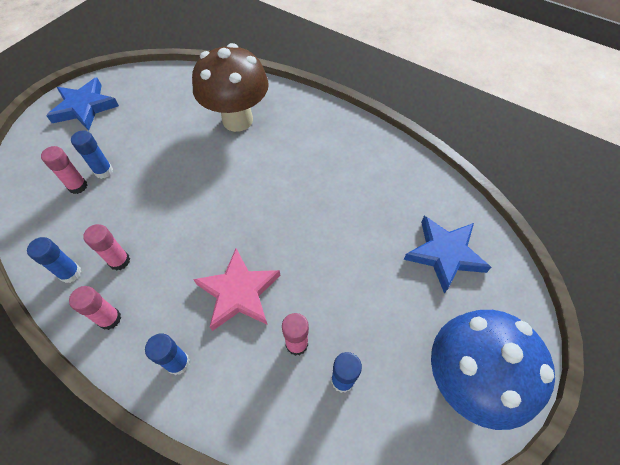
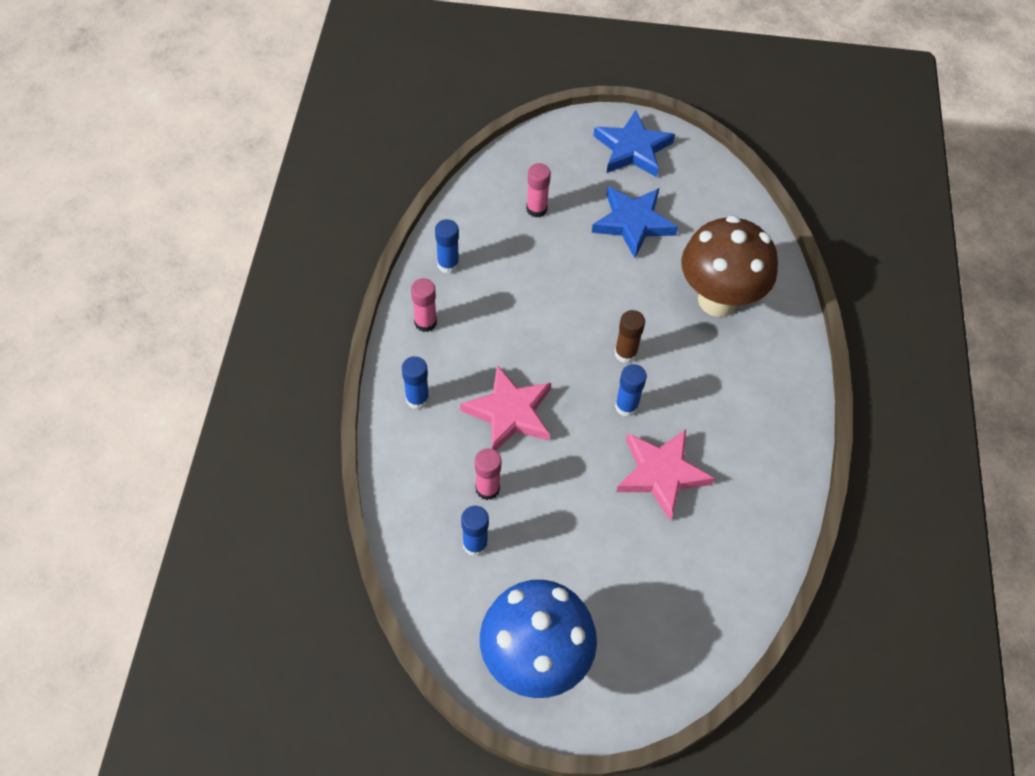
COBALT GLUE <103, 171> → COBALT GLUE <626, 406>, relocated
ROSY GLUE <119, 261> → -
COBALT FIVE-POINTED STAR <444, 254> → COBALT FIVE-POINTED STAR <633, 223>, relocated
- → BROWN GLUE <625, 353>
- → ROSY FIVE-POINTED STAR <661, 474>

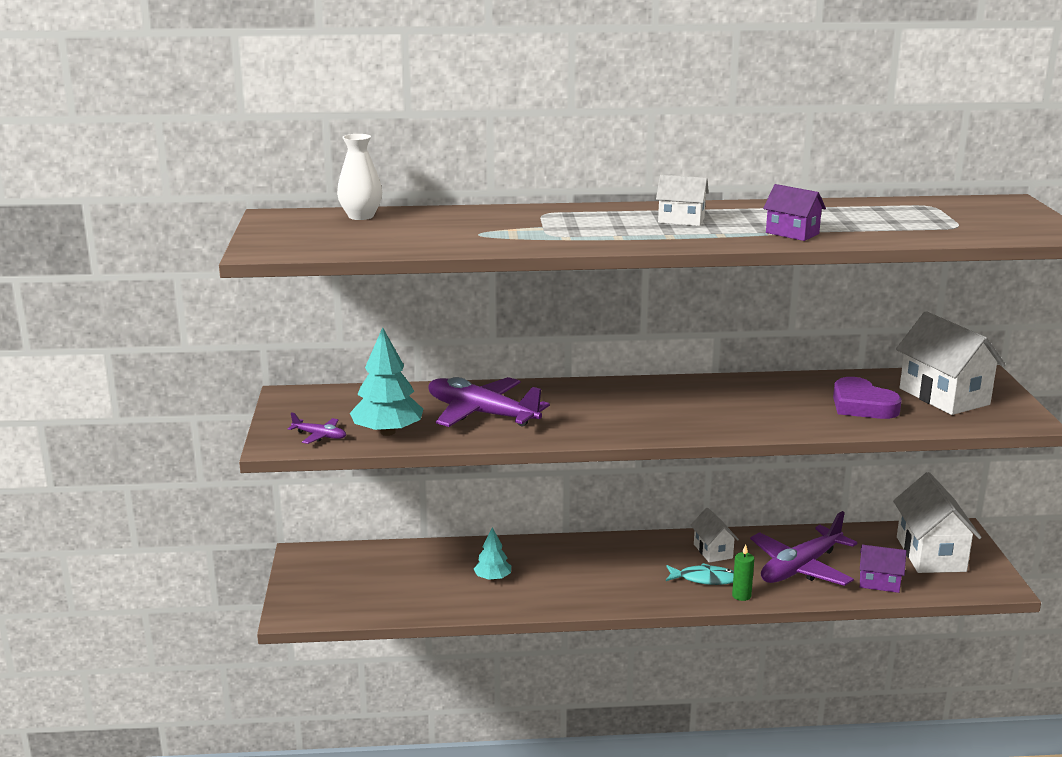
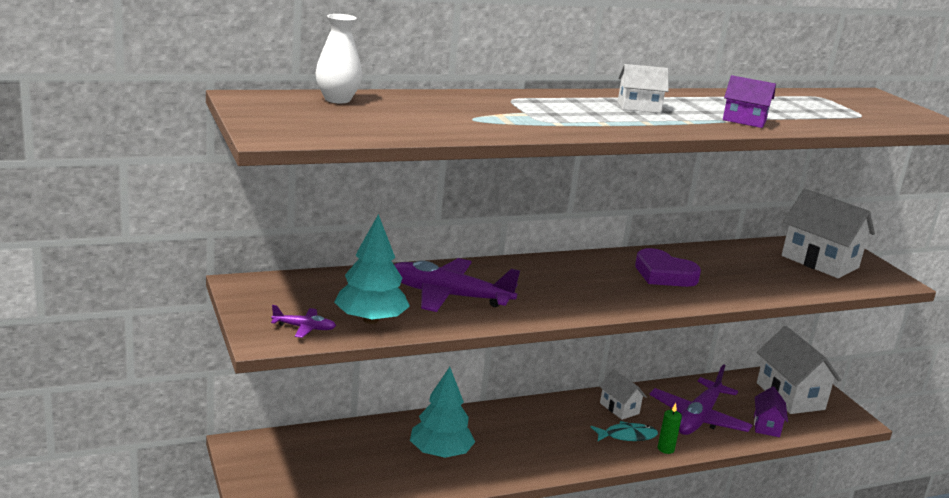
TEAL FIR TREE <493, 578> → TEAL FIR TREE <440, 453>, x1.75
VIOLET LOVE HEART <862, 405> → VIOLET LOVE HEART <664, 274>, relocated
VIOLET COTTAGE <879, 583> → VIOLET COTTAGE <766, 426>, 75 degrees counterclockwise

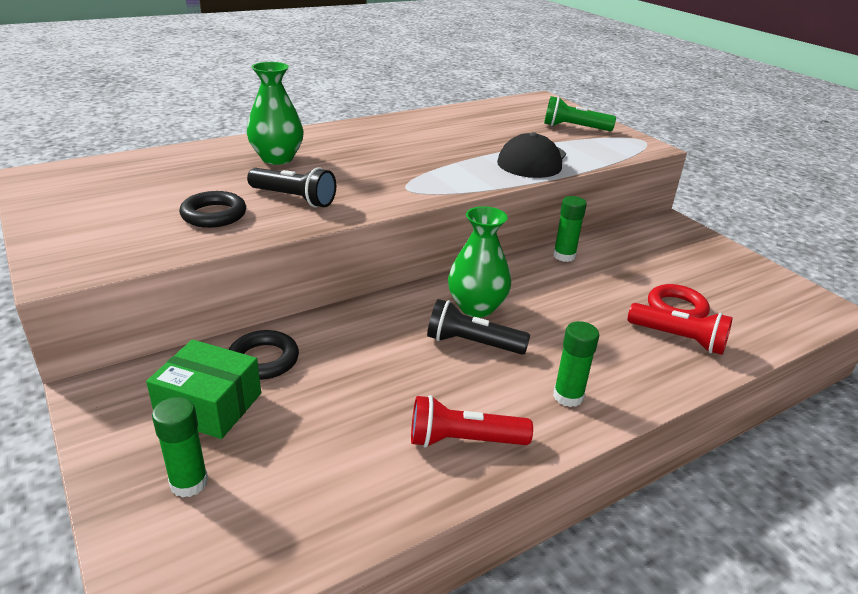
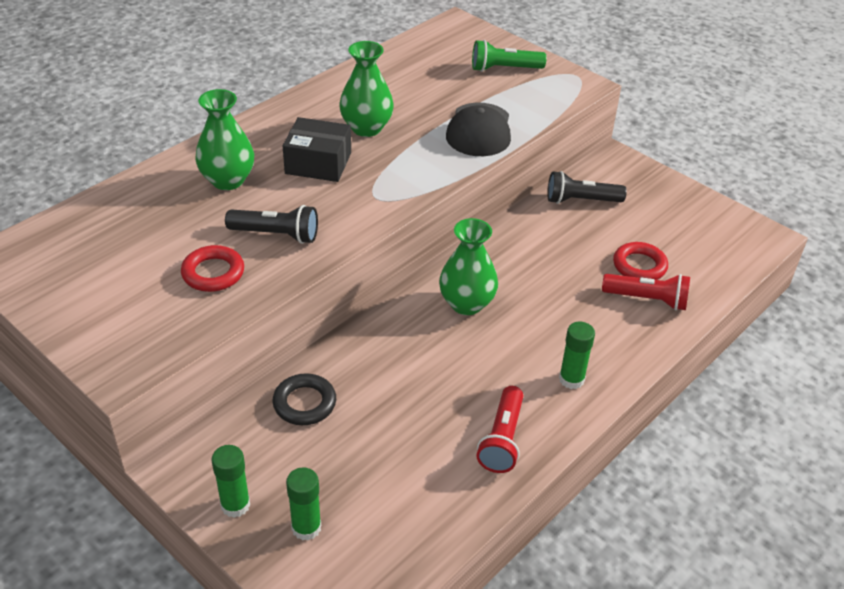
EMERALD BOX <209, 405> → -
EBONY TORUS <214, 215> → SCARLET TORUS <213, 273>
SCARLET POCKET TORCH <463, 440> → SCARLET POCKET TORCH <502, 440>, 60 degrees counterclockwise
EBONY POCKET TORCH <472, 343> → EBONY POCKET TORCH <581, 200>, relocated
EMERALD GLUE <564, 256> → EMERALD GLUE <235, 505>, relocated
- → EBONY BOX <318, 163>
- → EMERALD FLOWER VASE <366, 128>

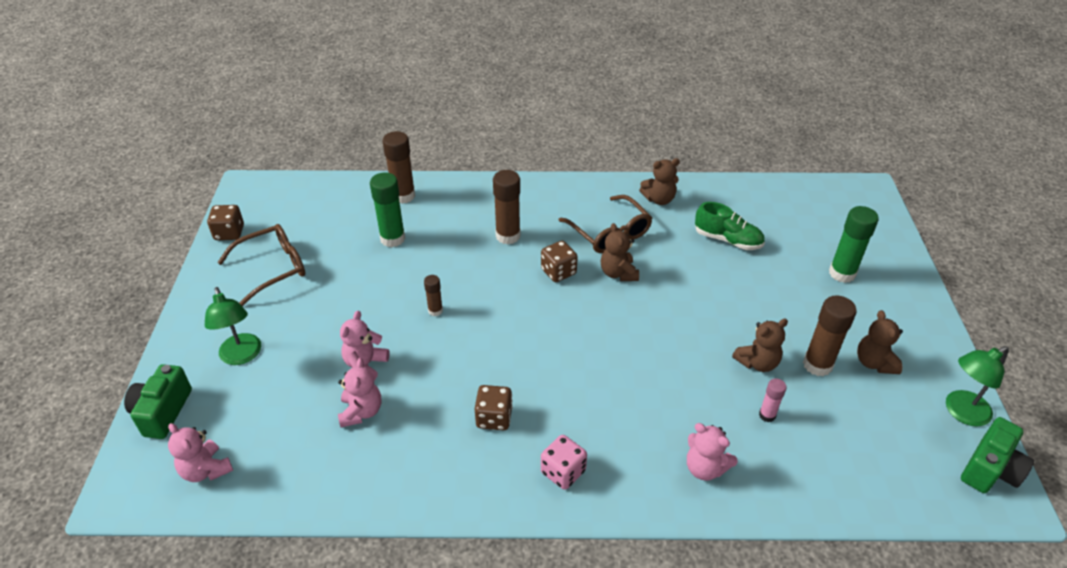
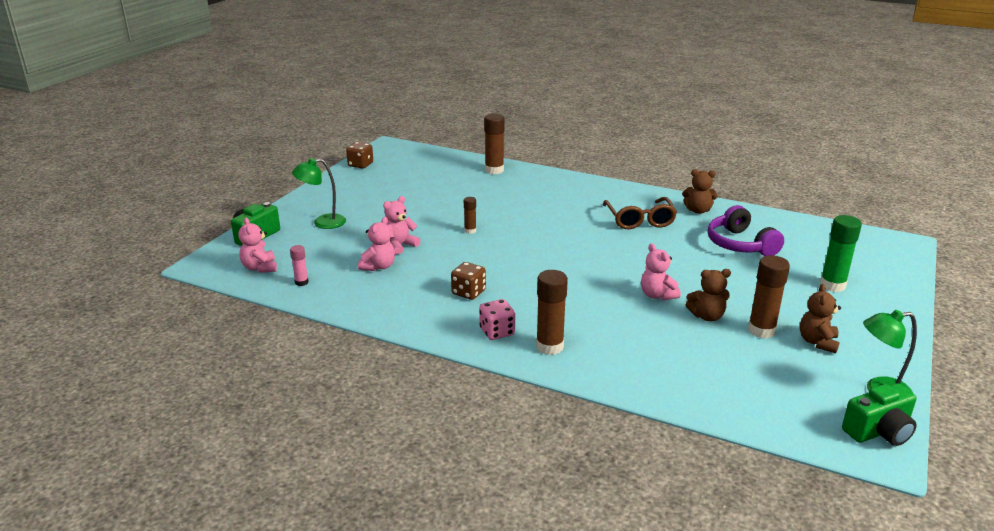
EMERALD DESK LAMP <242, 356> → EMERALD DESK LAMP <322, 223>, 75 degrees clockwise
BROWN GLASSES <273, 268> → -
EMERALD GLUE <392, 238> → -
BROWN GLUE <508, 236> → BROWN GLUE <549, 346>, relocated
BROWN DICE <558, 272> → -
BROWN TEDDY <618, 273> → -
ROSY TEDDY <705, 468> → ROSY TEDDY <657, 295>, relocated
EMERALD SNEAKER <727, 240> → VIOLET OVER-EAR HEADPHONES <740, 244>
ROSY GLUE <767, 415> → ROSY GLUE <301, 282>, relocated

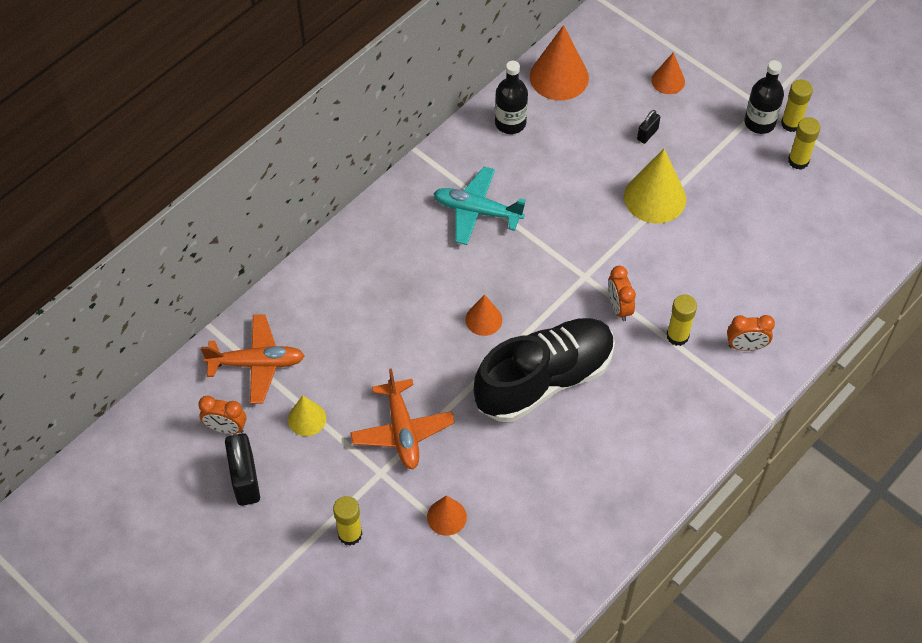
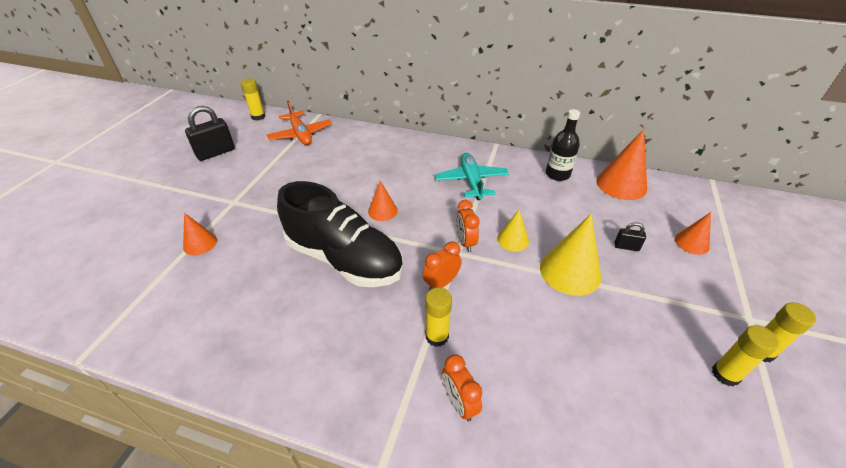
ORANGE-COLOURED CLOCK <226, 428> → ORANGE-COLOURED CLOCK <465, 242>, relocated
BRIGHT YELLOW SOLID CONE <307, 419> → BRIGHT YELLOW SOLID CONE <513, 240>, relocated
BRIGHT YELLOW GLUE <350, 534> → BRIGHT YELLOW GLUE <258, 117>, relocated
ORANGE-COLOURED PLANE <402, 430> → -
EBONY BOTTLE <759, 122> → -

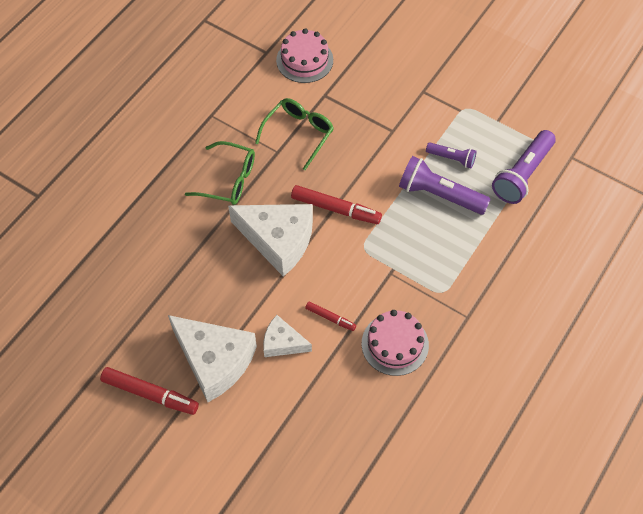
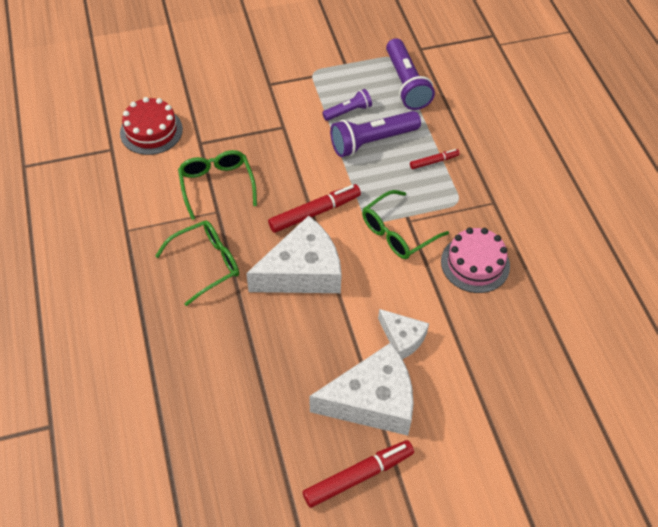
WHITE CHEESE <282, 343> → WHITE CHEESE <402, 338>, 105 degrees counterclockwise
ROSY CAKE <304, 60> → SCARLET CAKE <151, 131>
SCARLET MARKER PEN <330, 318> → SCARLET MARKER PEN <433, 161>, relocated
- → EMERALD GLASSES <397, 233>

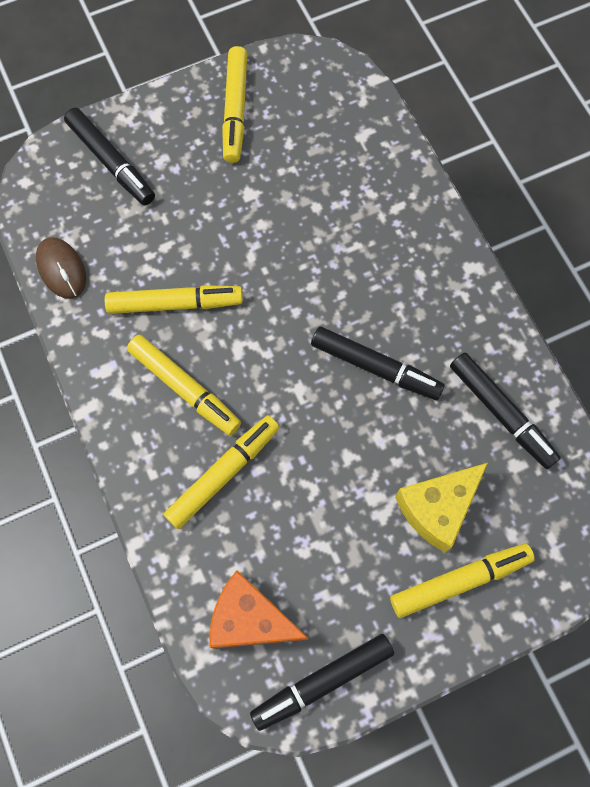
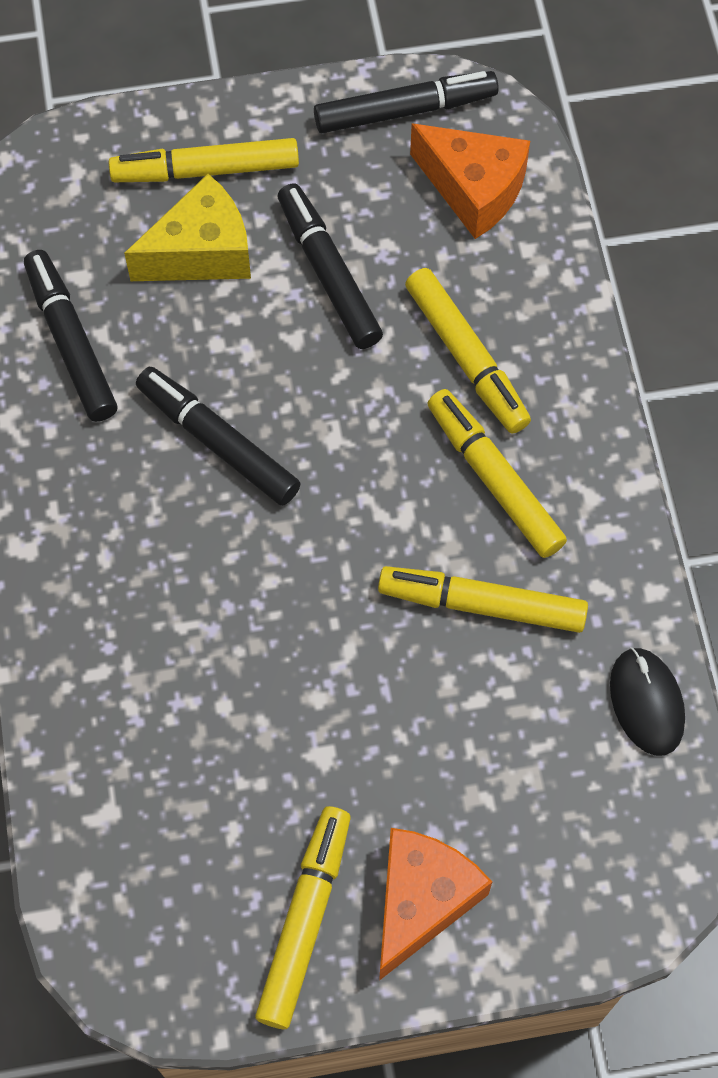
BROWN PC MOUSE <61, 269> → EBONY PC MOUSE <646, 702>
EBONY MARKER PEN <111, 162> → EBONY MARKER PEN <328, 274>, relocated
BRIGHT YELLOW MARKER PEN <223, 473> → BRIGHT YELLOW MARKER PEN <466, 357>, 90 degrees counterclockwise
- → ORANGE-COLOURED CHEESE <421, 901>

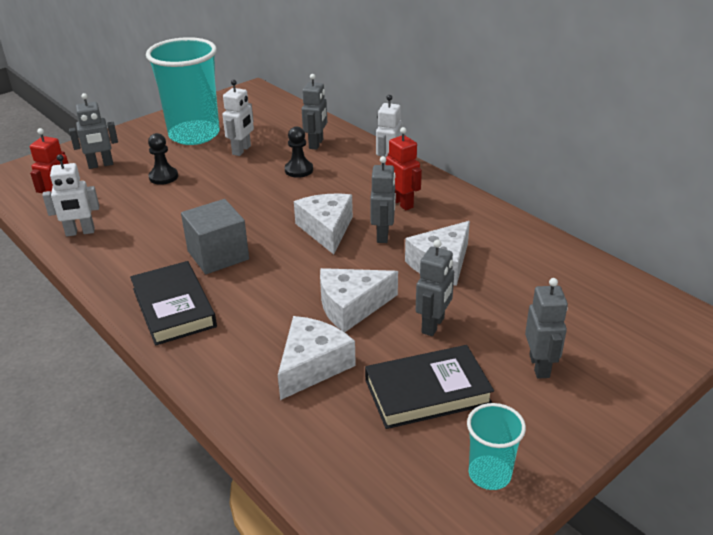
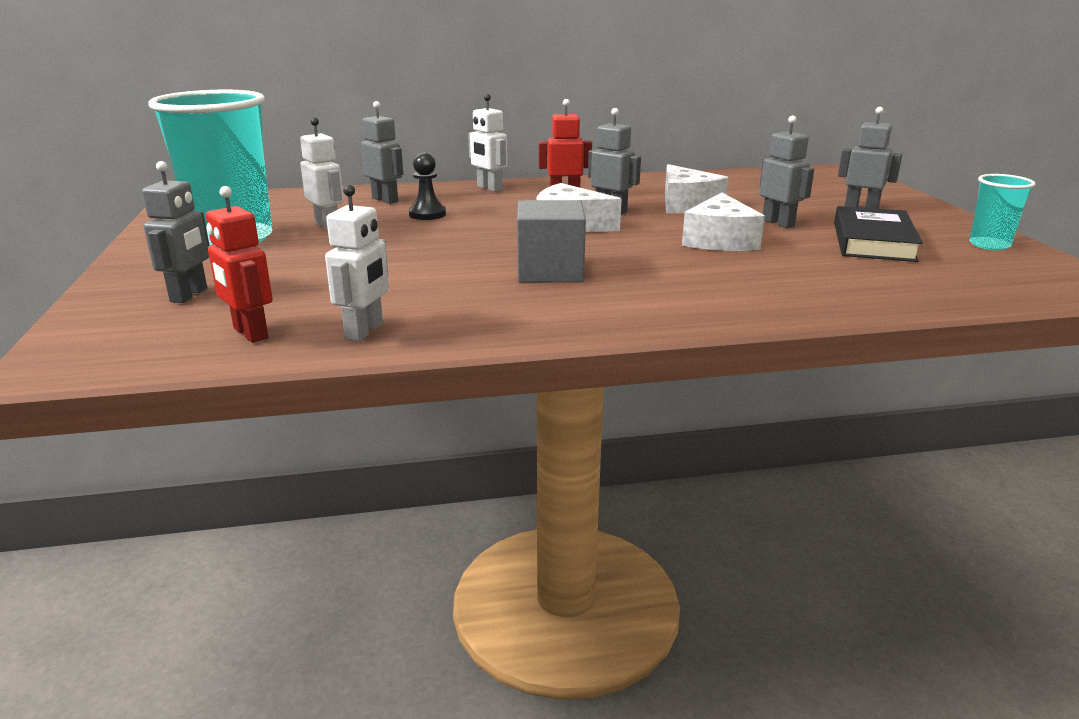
EBONY BOOK <174, 307> → -
EBONY CHESS PAWN <163, 177> → -
WHITE CHEESE <312, 365> → -

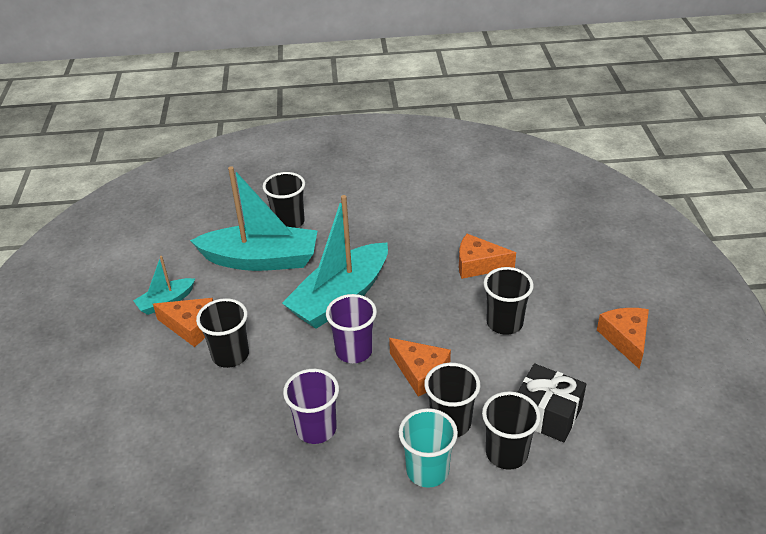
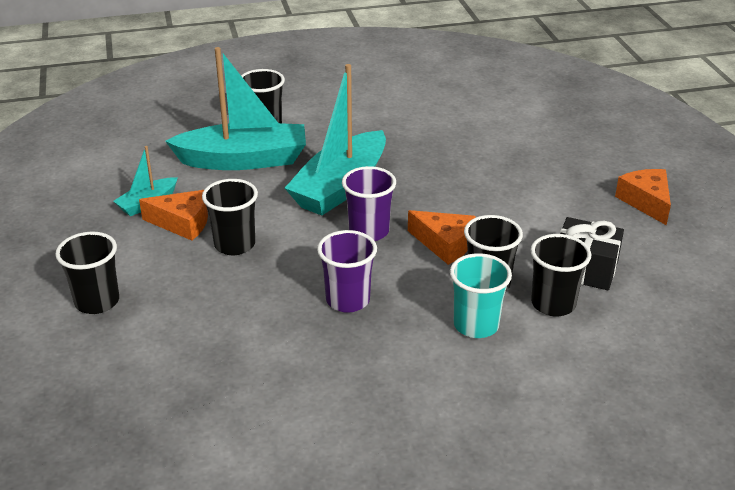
ORANGE-COLOURED CHEESE <478, 265> → -
EBONY TUMBLER <504, 323> → EBONY TUMBLER <97, 302>, relocated

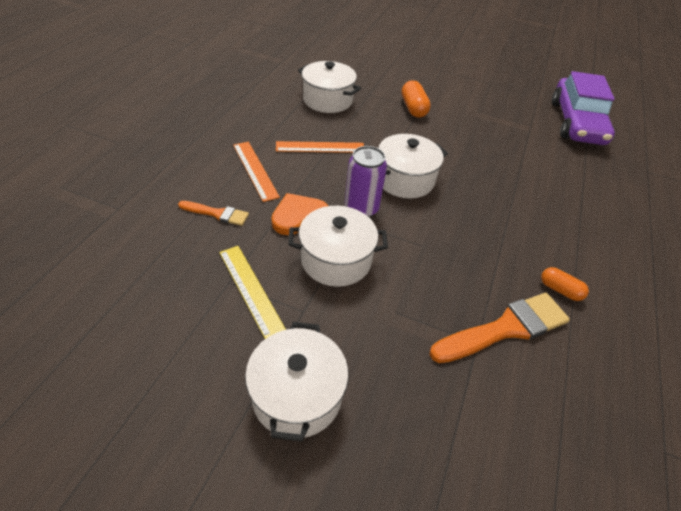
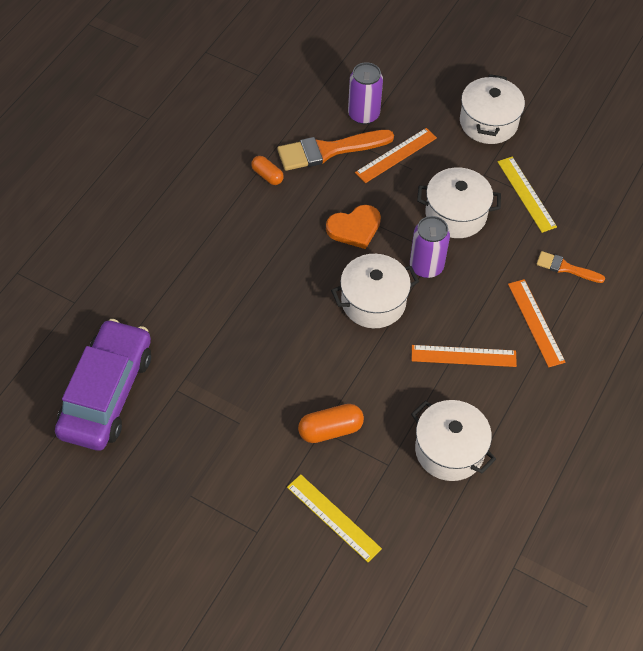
ORANGE-COLOURED LOVE HEART <298, 216> → ORANGE-COLOURED LOVE HEART <354, 228>, relocated
ORANGE-COLOURED PILL SHAPE <413, 108> → ORANGE-COLOURED PILL SHAPE <330, 430>, 75 degrees clockwise
- → BRIGHT YELLOW MEASURING STICK <333, 517>
- → VIOLET TIN <363, 114>
- → ORANGE-COLOURED MEASURING STICK <396, 155>

